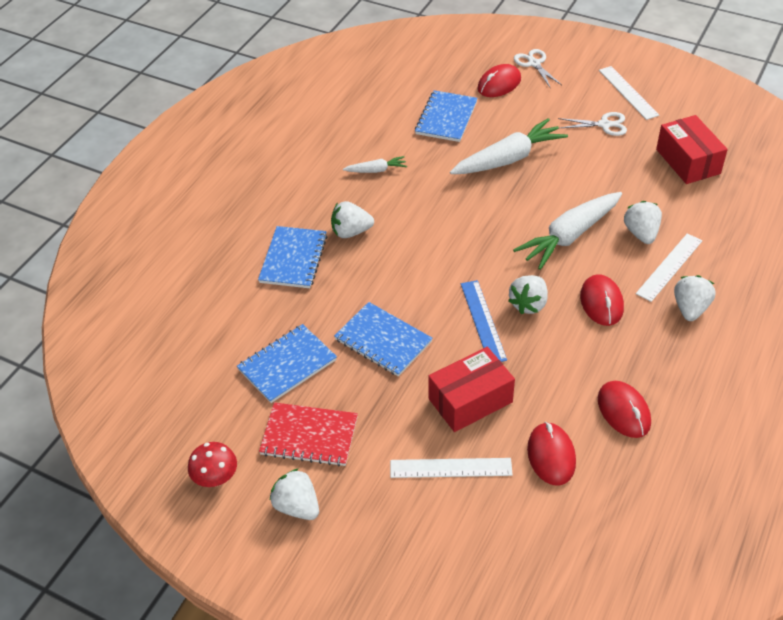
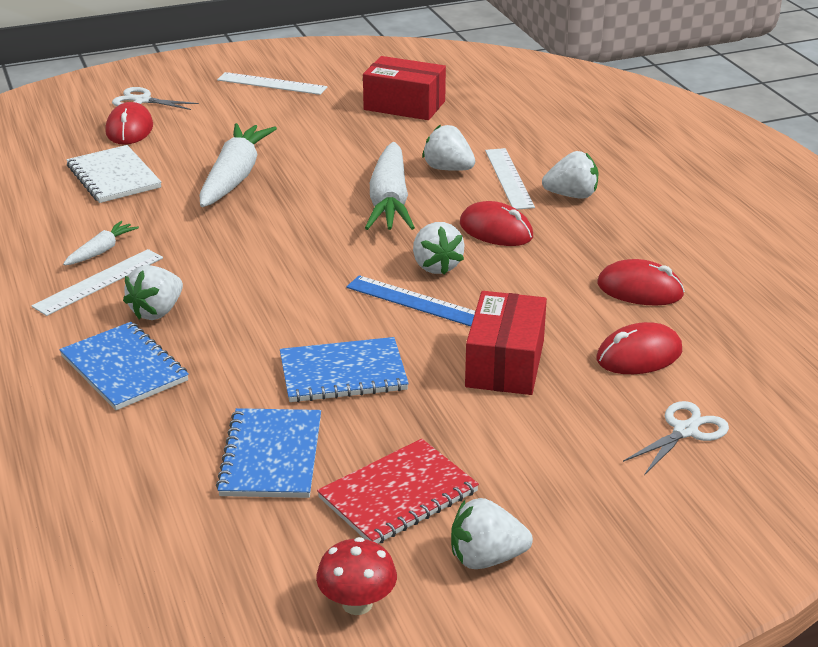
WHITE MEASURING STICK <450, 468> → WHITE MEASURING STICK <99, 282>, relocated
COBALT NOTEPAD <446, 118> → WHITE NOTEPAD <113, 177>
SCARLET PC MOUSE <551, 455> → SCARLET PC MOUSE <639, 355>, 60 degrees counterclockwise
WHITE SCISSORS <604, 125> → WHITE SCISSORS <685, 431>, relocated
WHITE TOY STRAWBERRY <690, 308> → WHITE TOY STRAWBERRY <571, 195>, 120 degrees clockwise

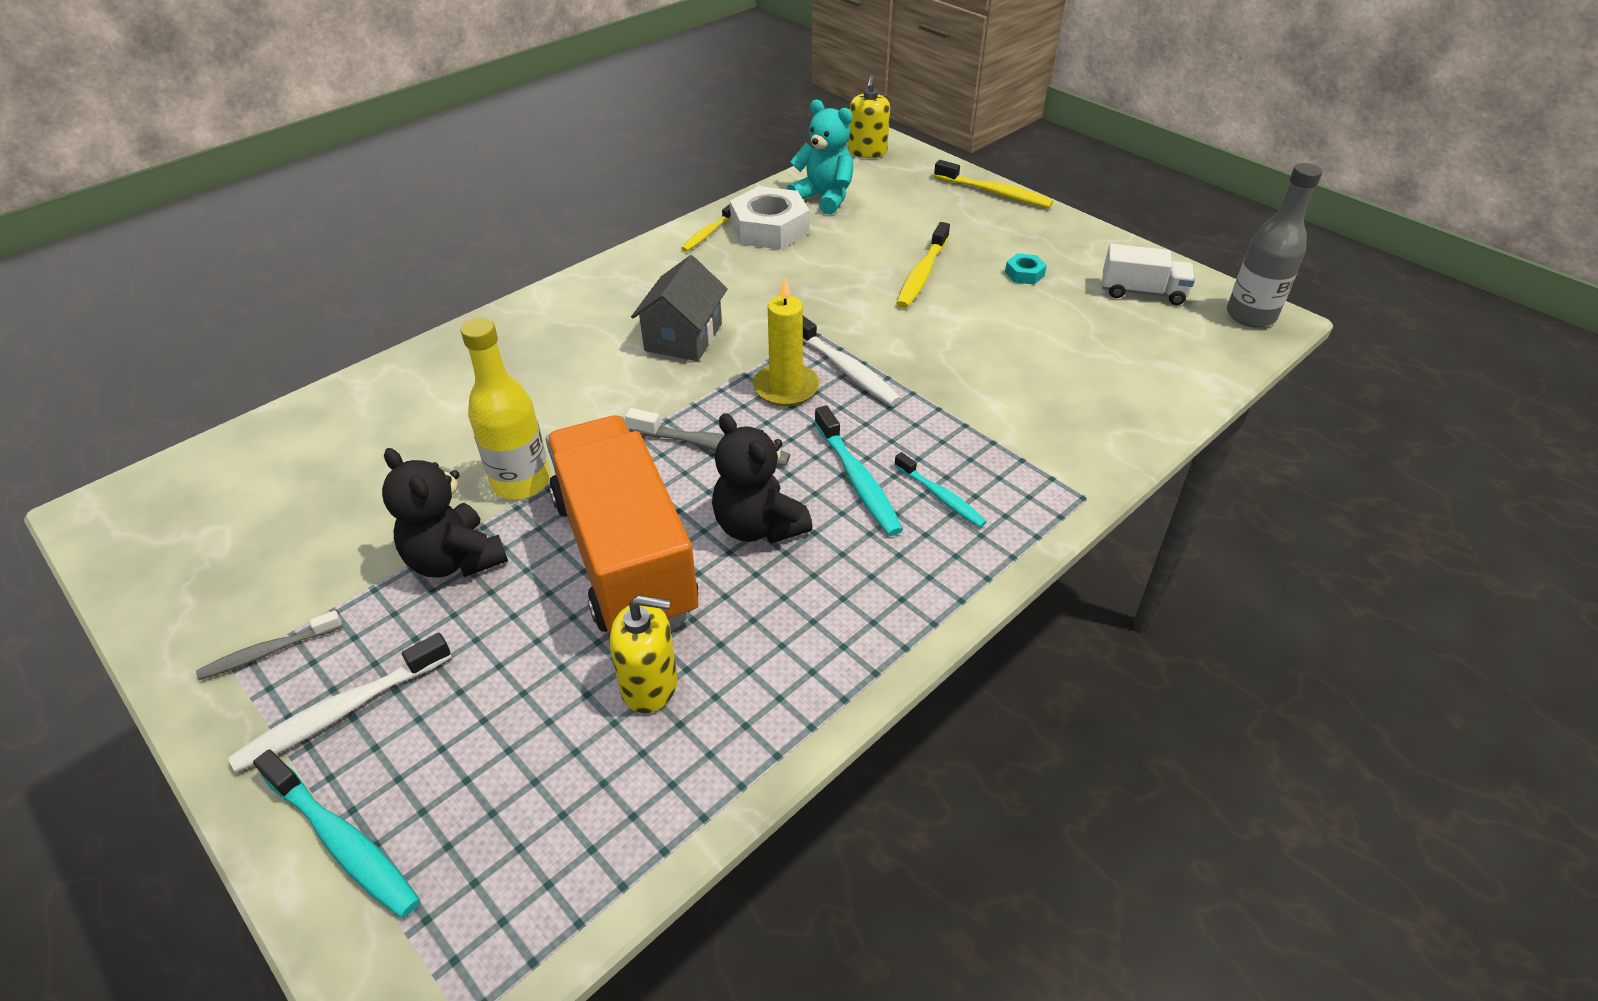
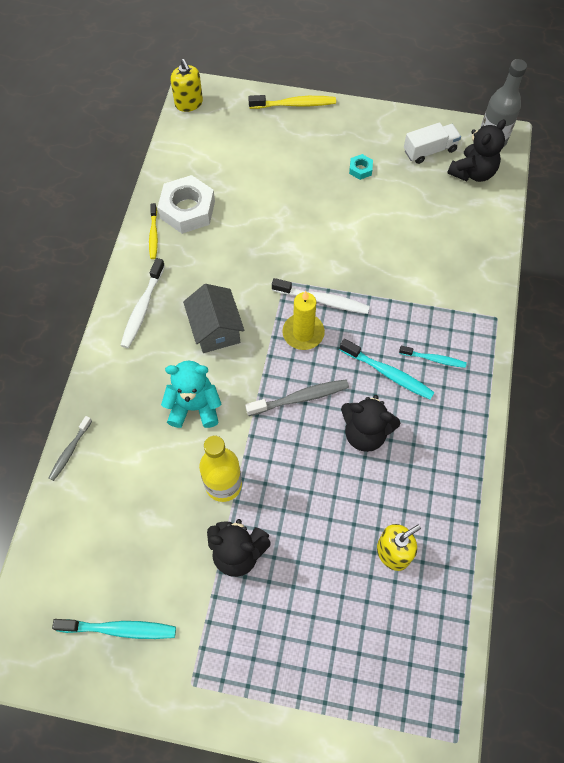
GREY TOOTHBRUSH <268, 652> → GREY TOOTHBRUSH <70, 451>, relocated
WHITE TOOTHBRUSH <341, 712> → WHITE TOOTHBRUSH <142, 308>, relocated
TEAL TOOTHBRUSH <343, 842> → TEAL TOOTHBRUSH <120, 629>, relocated
ORANGE-COLOURED LORRY <625, 555> → -
TEAL TEDDY <824, 198> → TEAL TEDDY <194, 407>, relocated
BRIGHT YELLOW TOOTHBRUSH <922, 274> → -
- → EBONY TEDDY <472, 172>

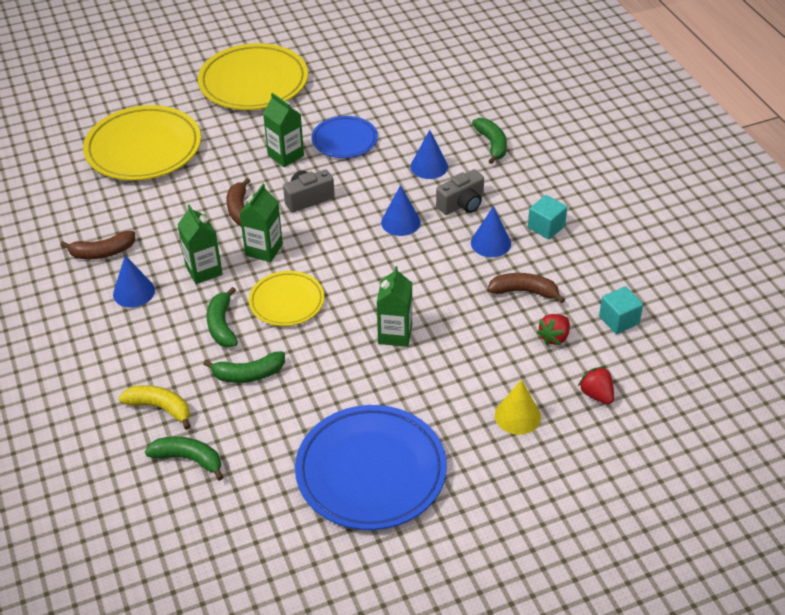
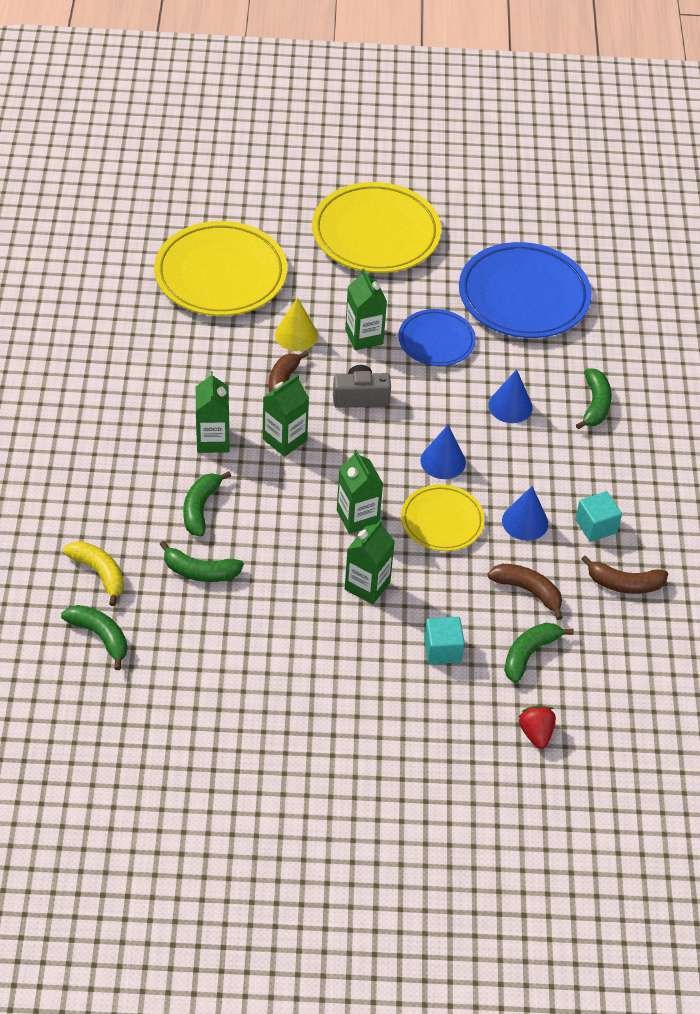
BROWN BANANA <102, 252> → BROWN BANANA <624, 583>, relocated
COBALT SOLID CONE <134, 292> → -
BRIGHT YELLOW FLAT DISH <287, 302> → BRIGHT YELLOW FLAT DISH <442, 521>, relocated
COBALT FLAT DISH <371, 471> → COBALT FLAT DISH <523, 296>, relocated
GREY CAMERA <462, 204> → -
BRIGHT YELLOW SOLID CONE <517, 416> → BRIGHT YELLOW SOLID CONE <296, 335>, relocated
SCARLET TOY STRAWBERRY <554, 337> → EMERALD BANANA <529, 654>
TEAL SOLID CUBE <619, 320> → TEAL SOLID CUBE <442, 650>, relocated
- → EMERALD MILK CARTON <357, 517>

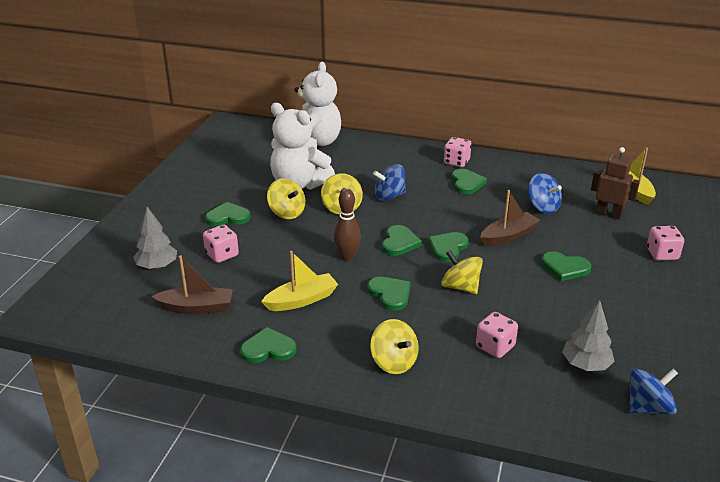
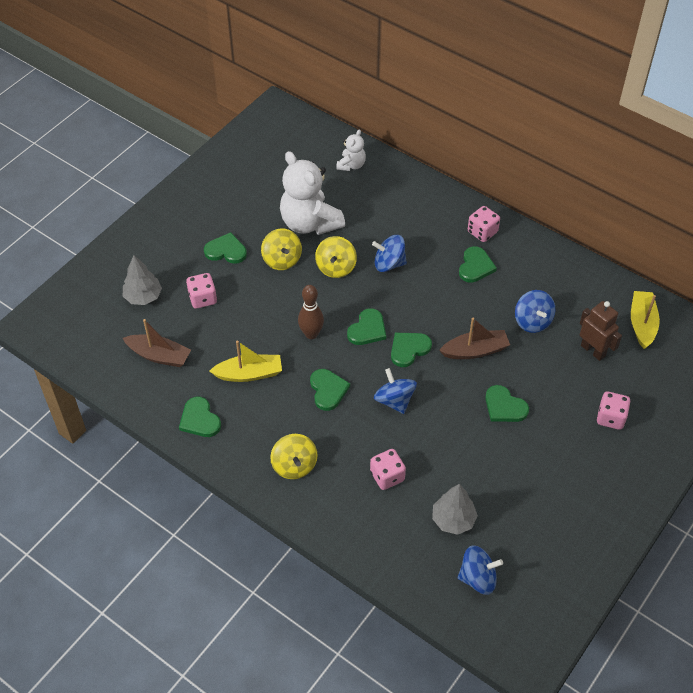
EMERALD LOVE HEART <268, 349> → EMERALD LOVE HEART <199, 419>, 135 degrees counterclockwise
WHITE TEDDY <314, 144> → WHITE TEDDY <351, 165>, x0.49
BRIGHT YELLOW WHIRLIGIG <460, 287> → COBALT WHIRLIGIG <394, 400>

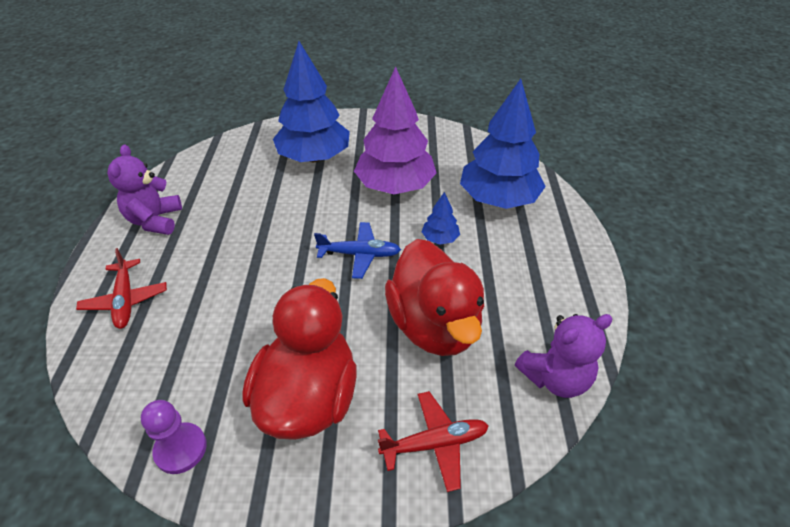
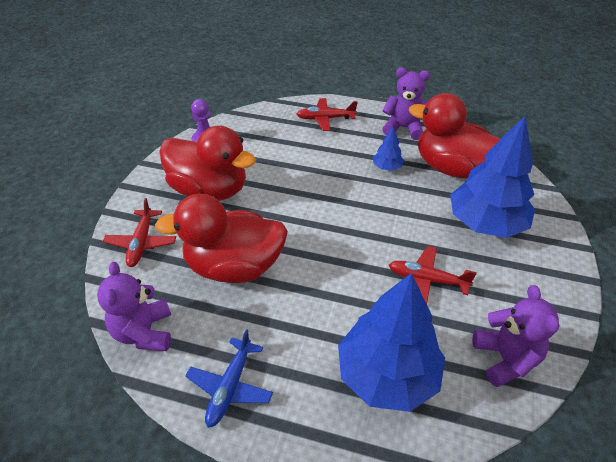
COBALT PLANE <360, 254> → COBALT PLANE <230, 387>, relocated
VIOLET FIR TREE <395, 186> → SCARLET PLANE <427, 280>
COBALT FIR TREE <440, 238> → COBALT FIR TREE <387, 167>, relocated
- → SCARLET RUBBER DUCK <452, 168>
- → VIOLET TEDDY <505, 358>

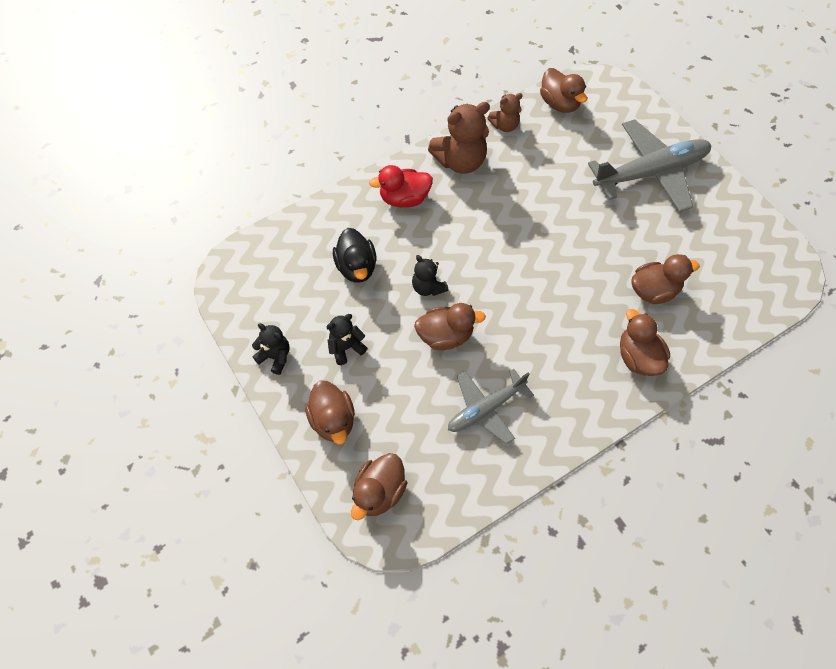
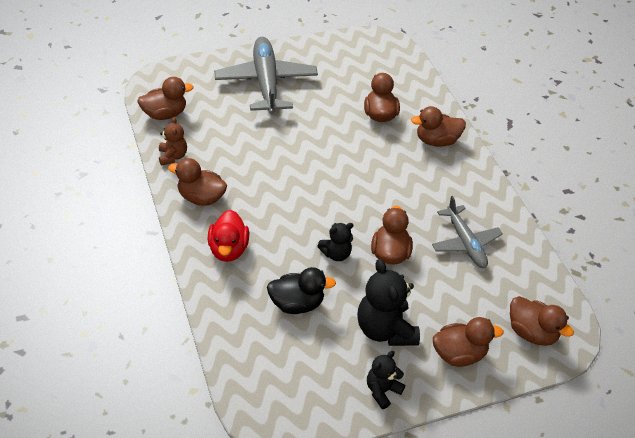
EBONY TEDDY <346, 347> → EBONY TEDDY <385, 329>, x1.77
BROWN TEDDY <460, 161> → BROWN RUBBER DUCK <201, 197>

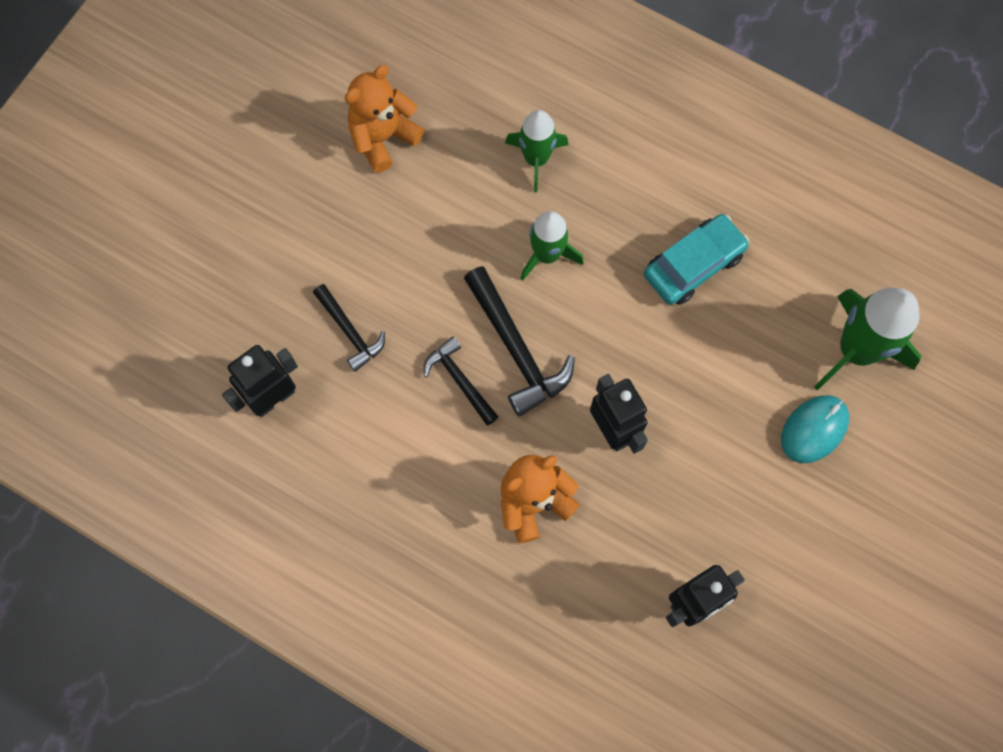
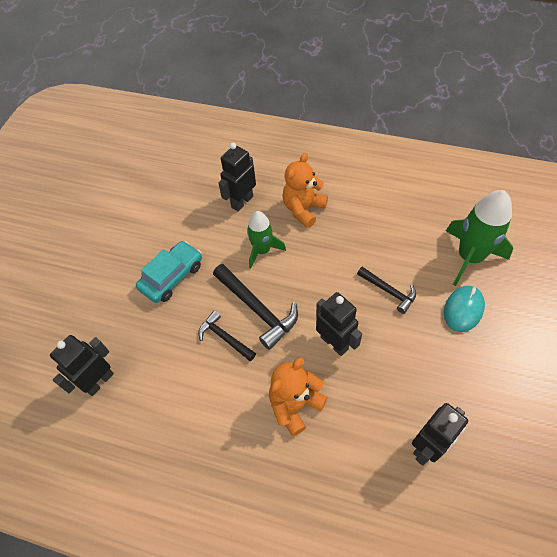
EBONY CARPENTER'S HAMMER <350, 331> → EBONY CARPENTER'S HAMMER <389, 291>, relocated
ORANGE-COLOURED TEDDY <383, 137> → ORANGE-COLOURED TEDDY <303, 209>, relocated
EMERALD ROCKET <536, 159> → EBONY ROBOT <242, 202>
TEAL AUTOMOBILE <693, 265> → TEAL AUTOMOBILE <172, 276>, relocated

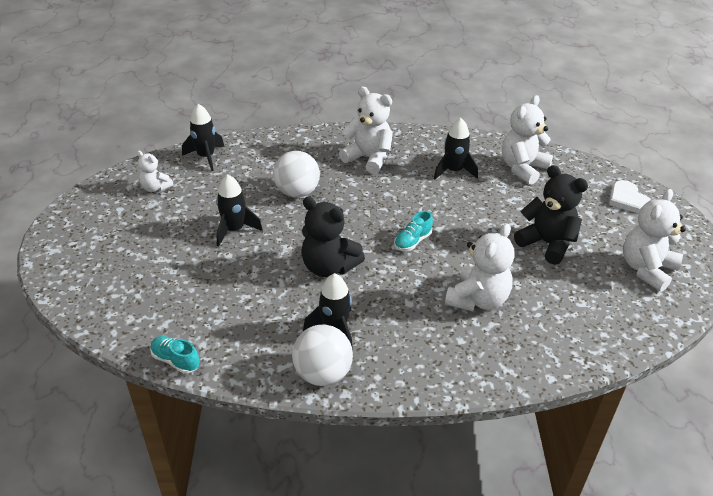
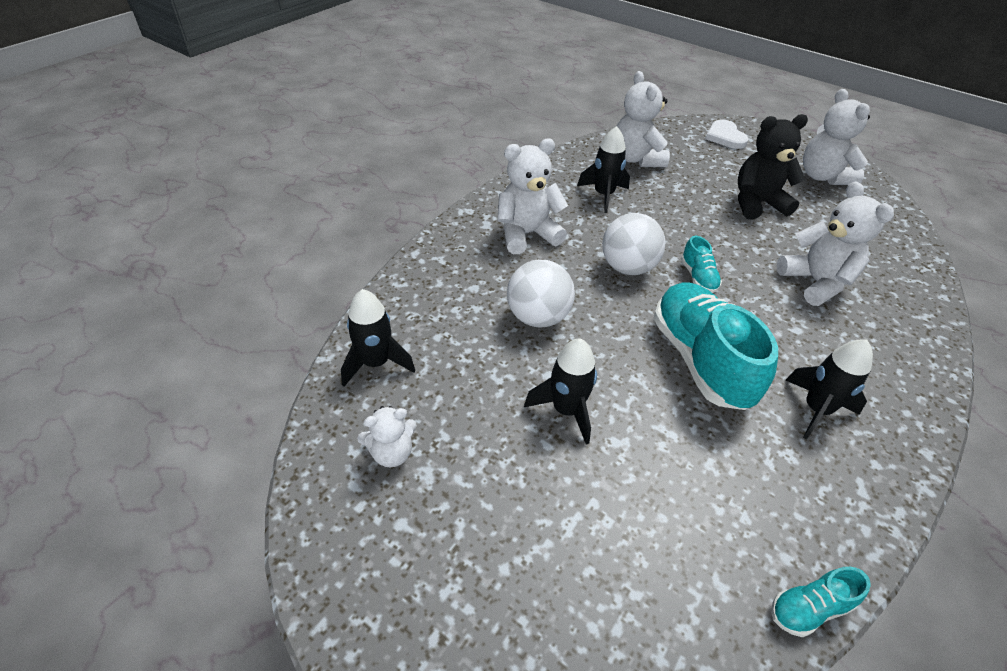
WHITE PLAY BALL <323, 374> → WHITE PLAY BALL <627, 267>, relocated
EBONY TEDDY <329, 267> → TEAL SNEAKER <700, 359>
WHITE LOVE HEART <627, 199> → WHITE LOVE HEART <725, 137>, 60 degrees clockwise

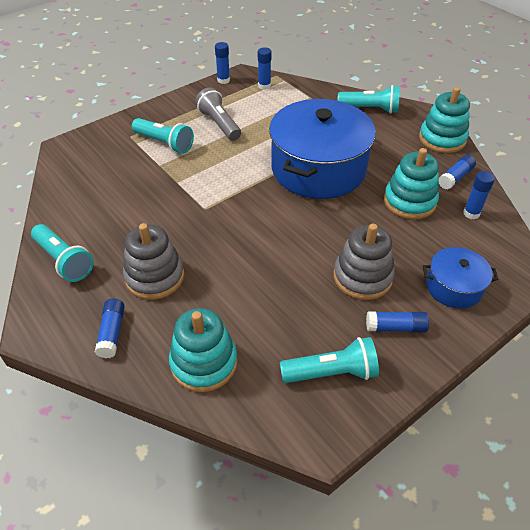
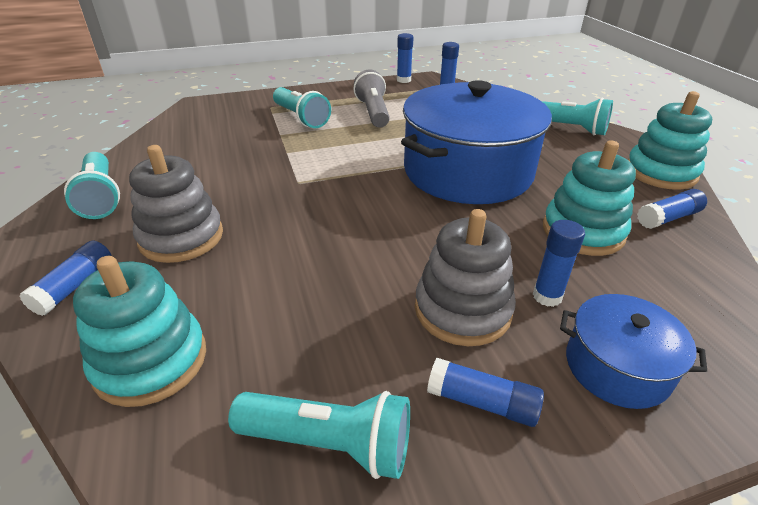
COBALT GLUE <471, 213> → COBALT GLUE <547, 296>, relocated

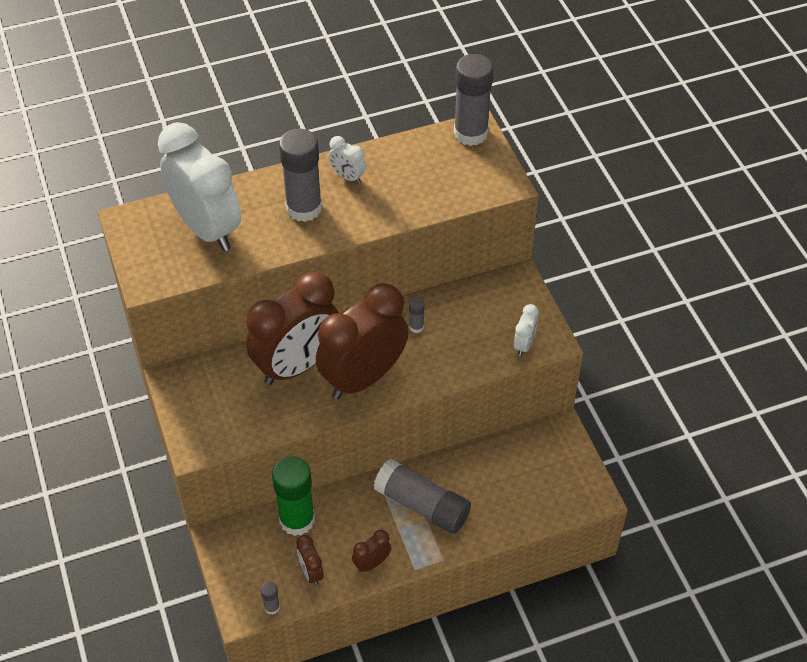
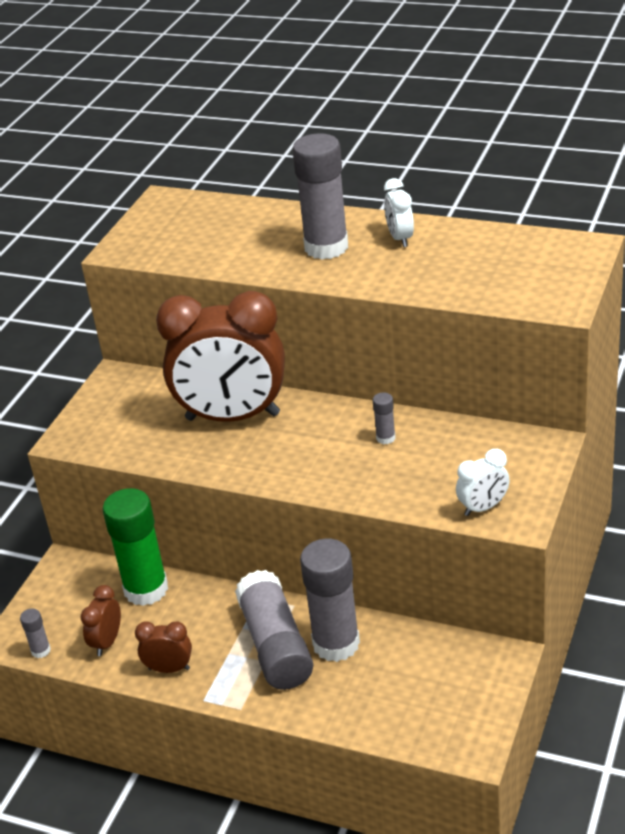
WHITE CLOCK <207, 228> → -
BROWN CLOCK <363, 377> → -
GREY GLUE <470, 133> → GREY GLUE <336, 644>, relocated

